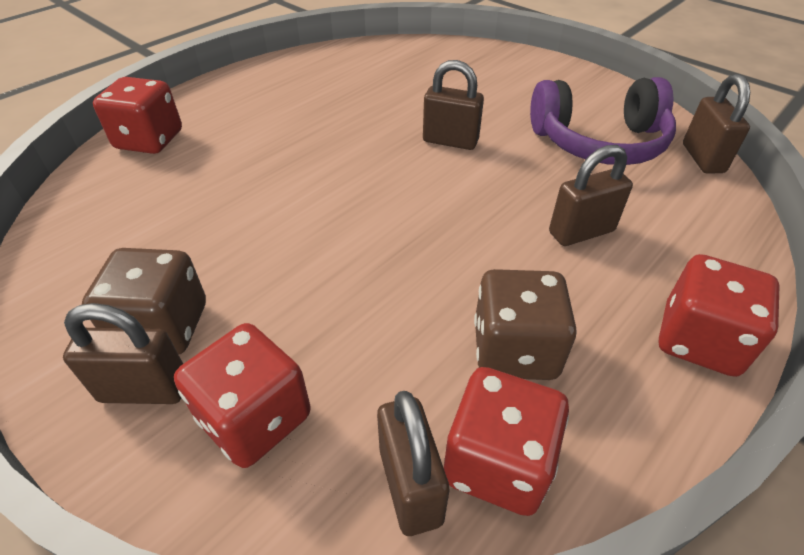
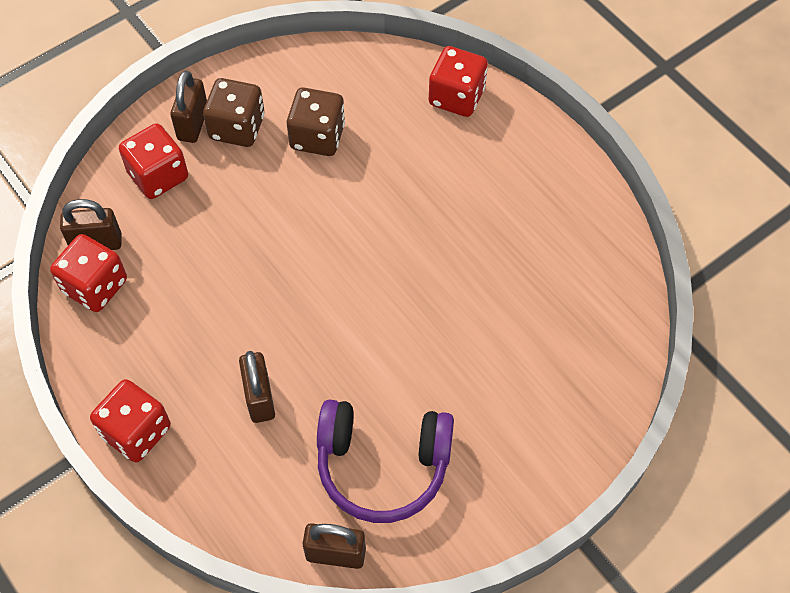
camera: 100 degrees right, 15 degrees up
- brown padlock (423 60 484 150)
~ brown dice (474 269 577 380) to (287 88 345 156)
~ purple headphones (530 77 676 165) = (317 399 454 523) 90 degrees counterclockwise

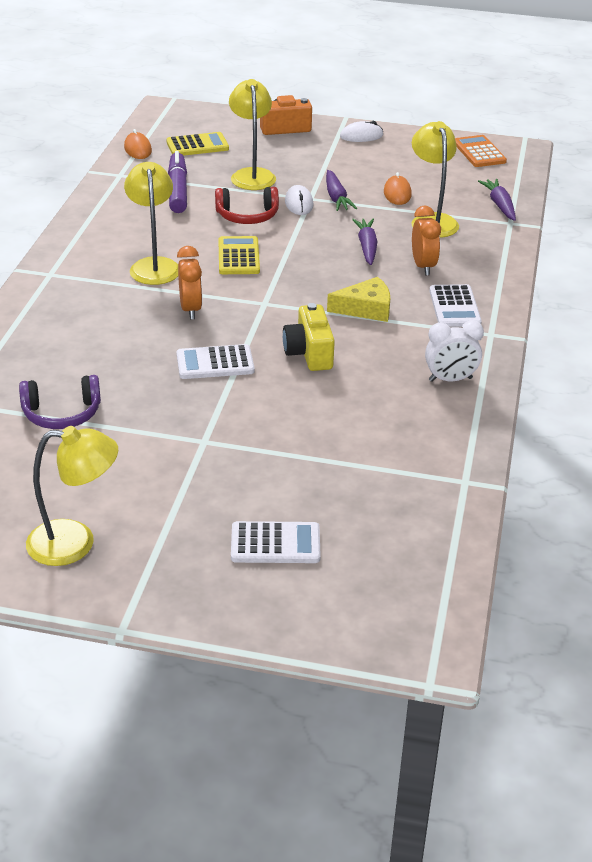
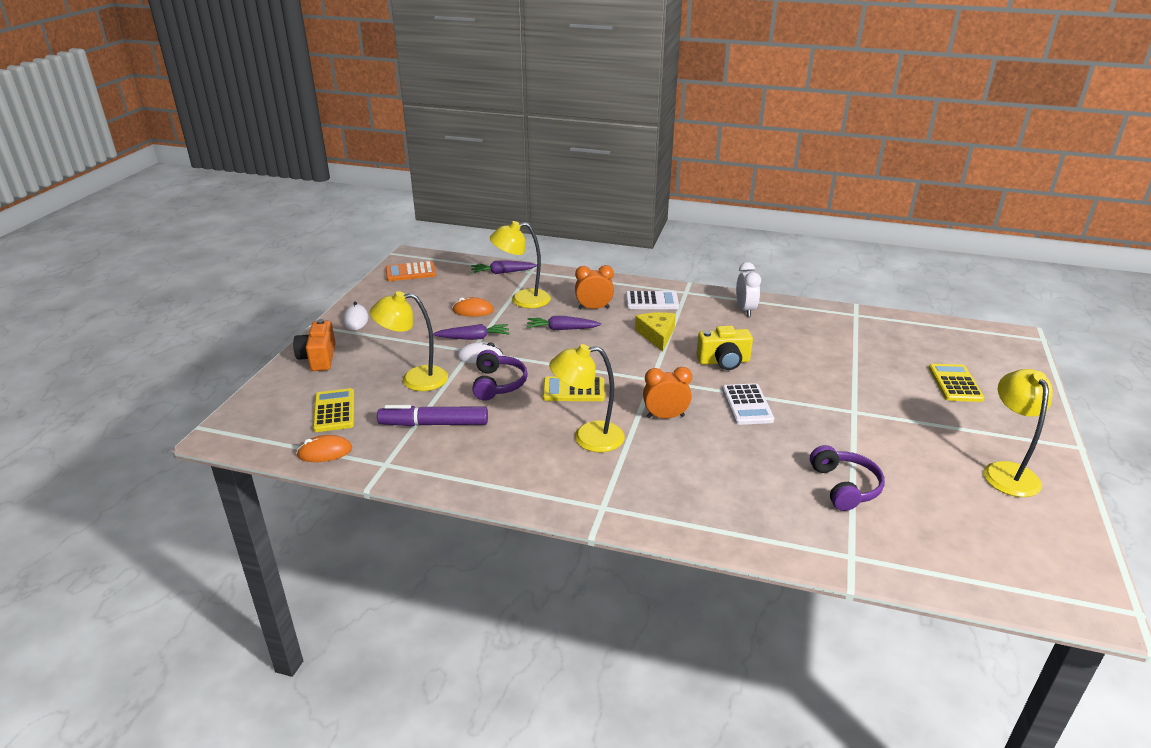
camera: 85 degrees left, 5 degrees down
~ red headphones (215 187 279 224) to purple headphones (472 350 528 401)
~ white calculator (231 521 321 563) to yellow calculator (929 364 985 402)

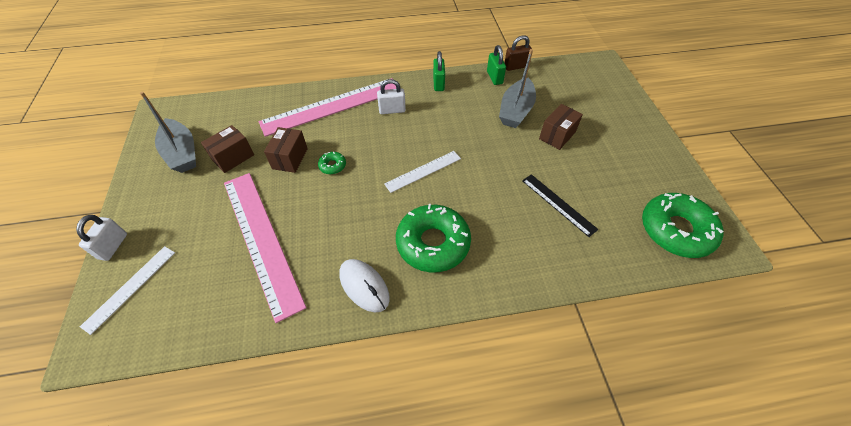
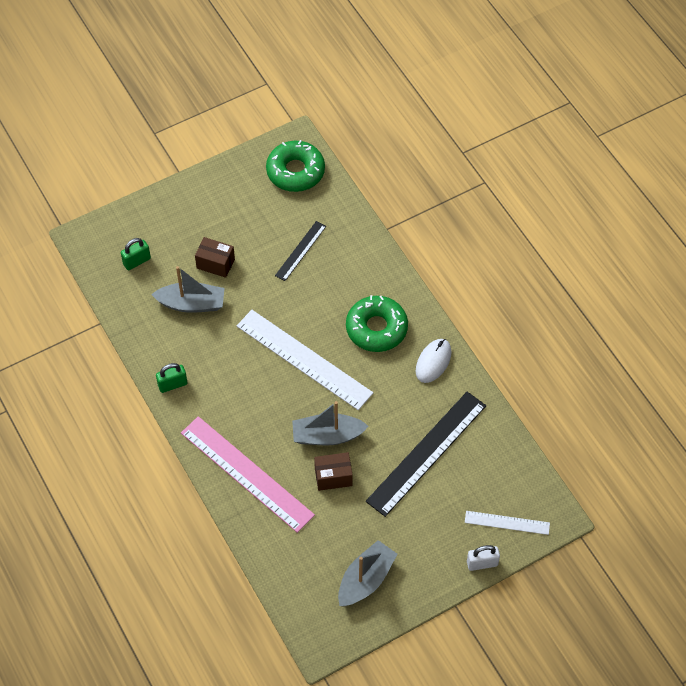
camera: 110 degrees left, 5 degrees up
- brown box (201 125 254 173)
~ pink ruler (224 173 307 323) to black ruler (366 392 486 517)
~ green donut (318 152 346 174) to grey boat (292 401 369 445)
- white padlock (377 79 406 114)
~ white ruler (384 151 461 193) = (237 310 373 410) x1.95
~ green padlock (487 45 506 85) to (121 238 151 270)
- brown padlock (504 35 532 71)

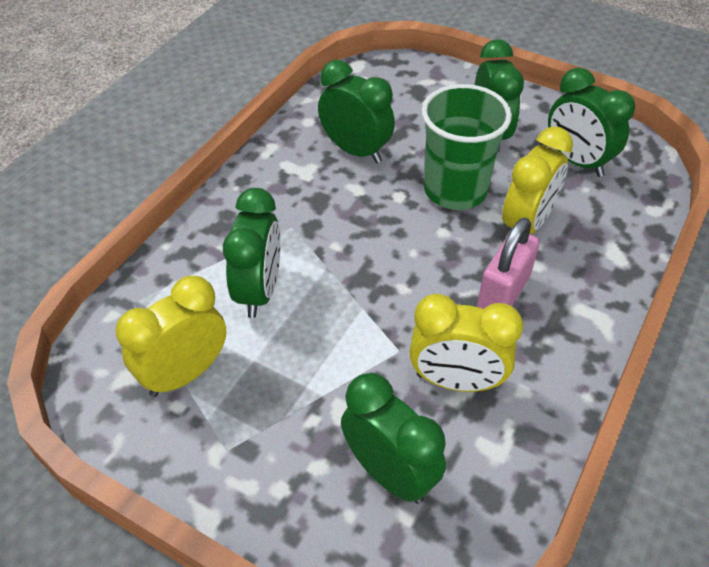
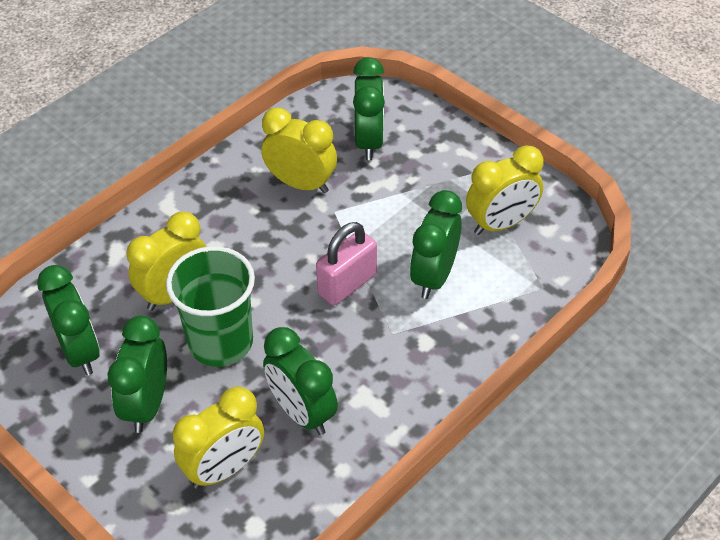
camera: 165 degrees left, 0 degrees up
~ green clock (341 373 446 504) = (353 57 385 160) 150 degrees counterclockwise
~ pink padlock (477 218 540 309) to (316 222 377 305)
+ yellow clock (173 386 264 489)

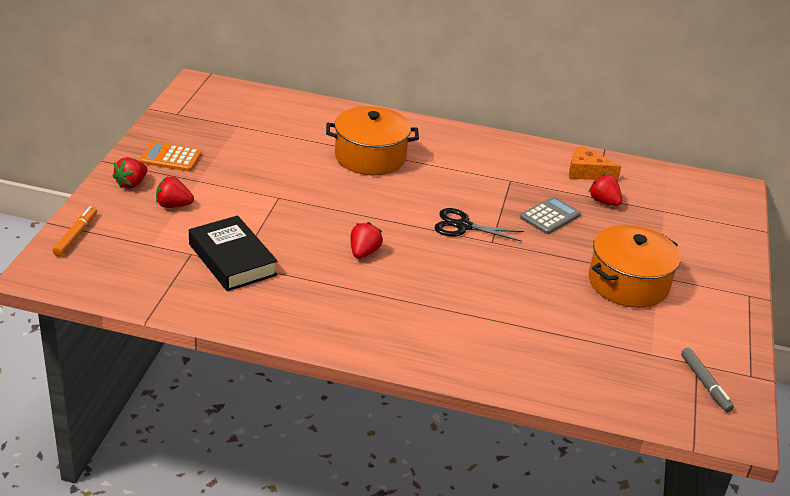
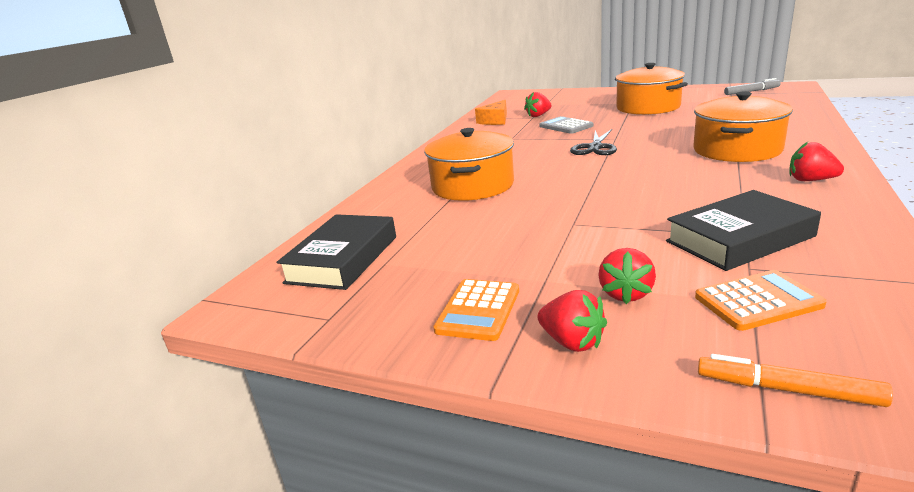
camera: 75 degrees left, 10 degrees down
~ red strawberry (350 222 383 259) to (789 142 844 181)
+ black book (277 214 396 290)
+ orange pot (693 91 793 162)
+ orange calculator (695 270 827 331)

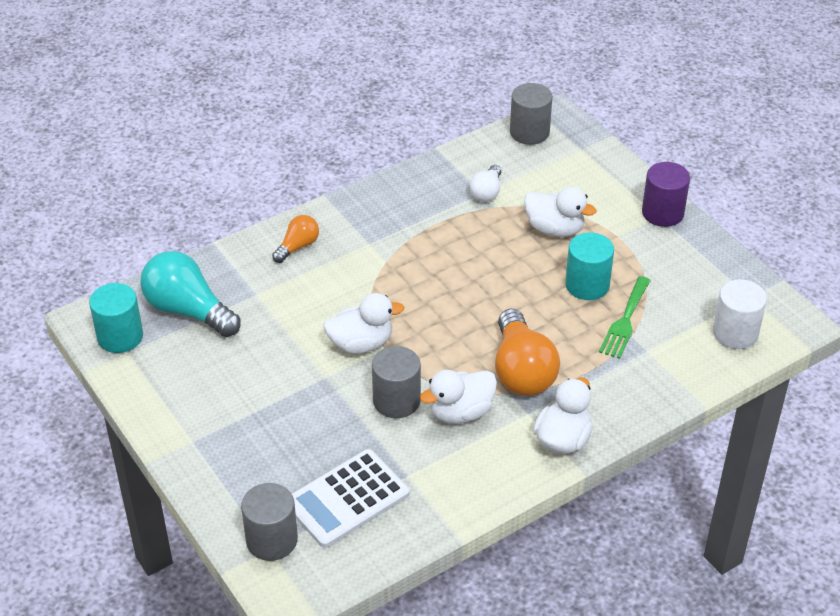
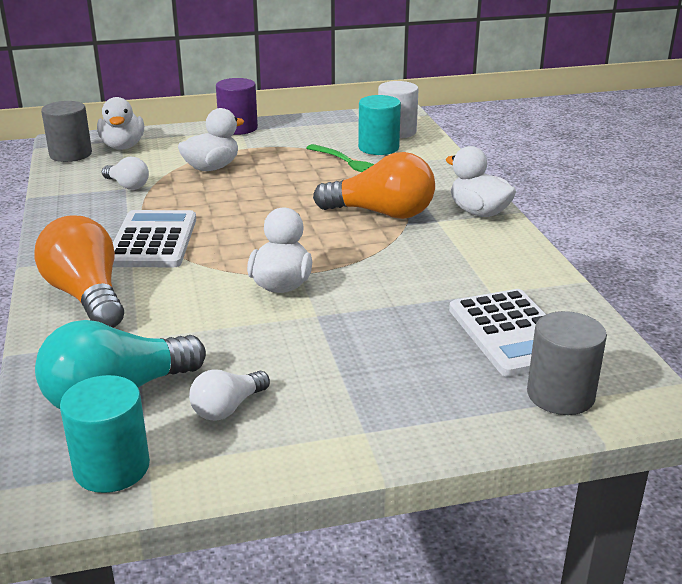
camera: 70 degrees left, 15 degrees down
~ orange light bulb (272 215 319 263) = (34 215 124 328) x1.87
- grey cylinder (372 346 421 418)
~ white duck (420 370 497 424) to (97 97 144 150)
~ turquoise cylinder (565 232 614 300) to (358 95 401 155)
+ white calculator (112 210 196 267)
+ white light bulb (189 370 270 421)

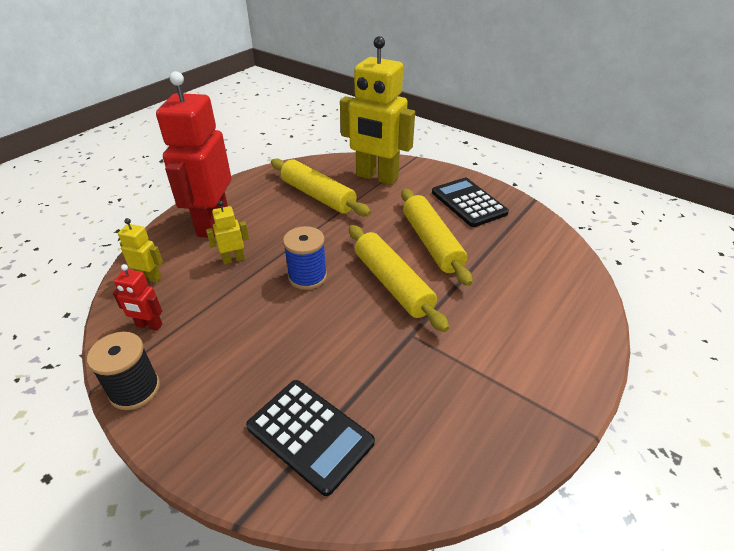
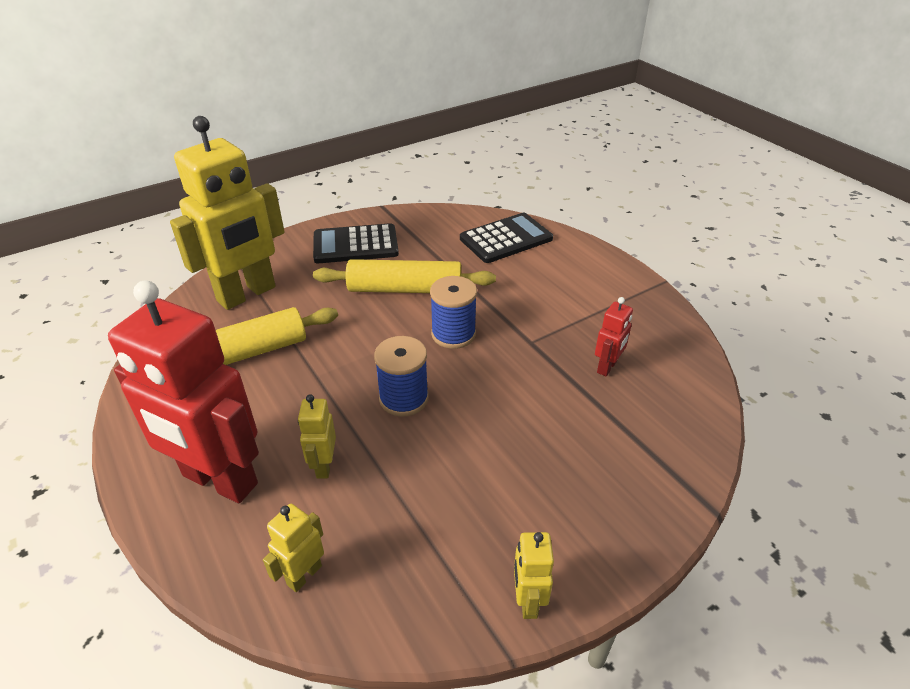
camera: 70 degrees left, 0 degrees up
~ black spool (87 332 160 410) to yellow robot (514 532 554 619)
~ red robot (113 264 162 331) to (595 297 633 376)
~ black calculator (246 380 375 496) to (460 213 553 263)
~ yellow rolling pin (349 225 449 332) to blue spool (430 276 477 349)

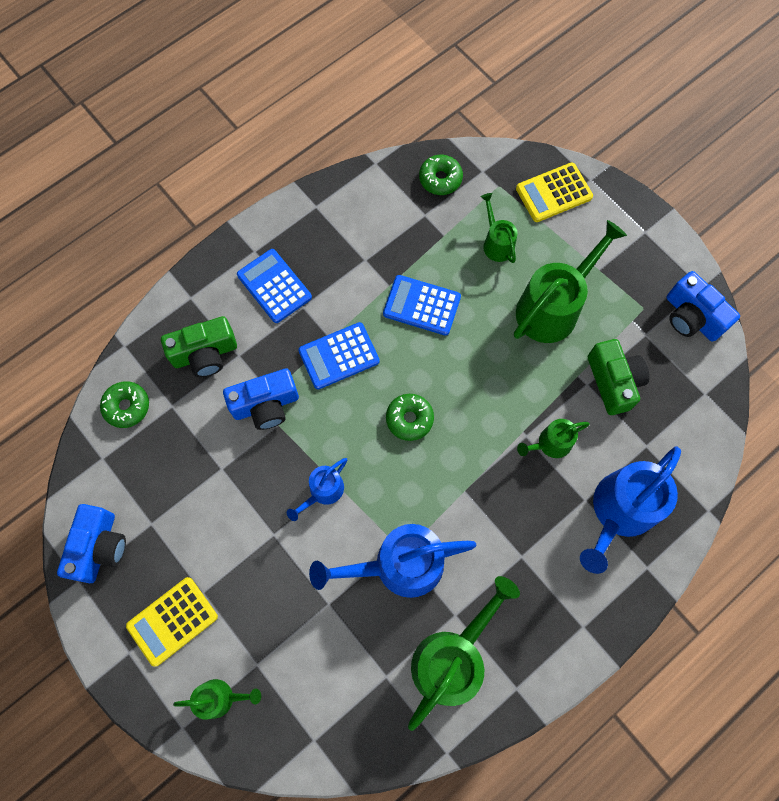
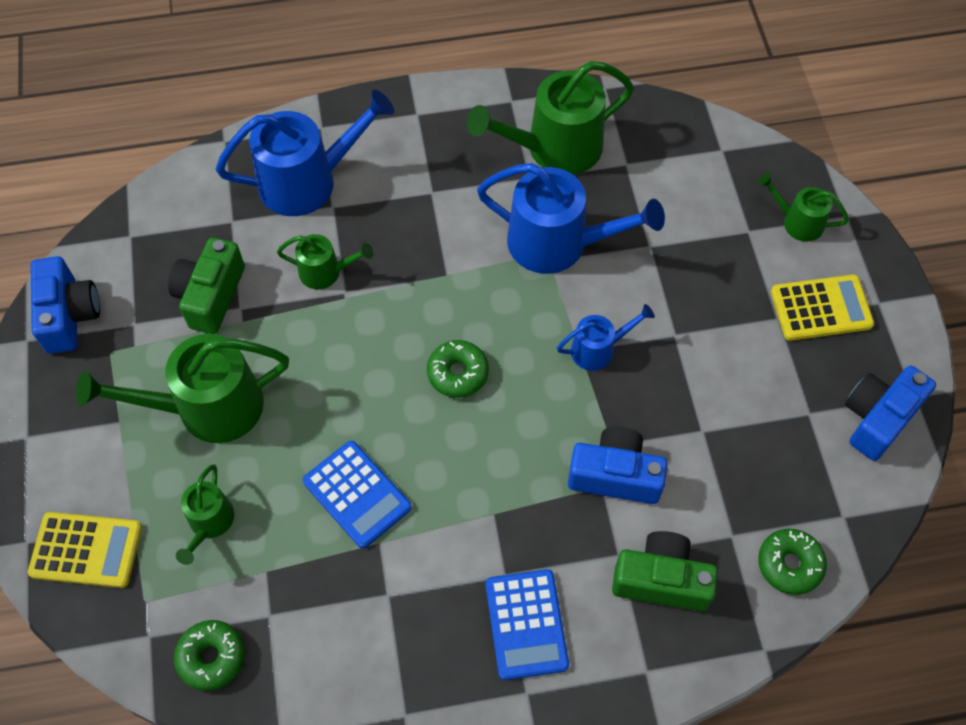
camera: 150 degrees left, 10 degrees down
- blue calculator (298 322 380 389)

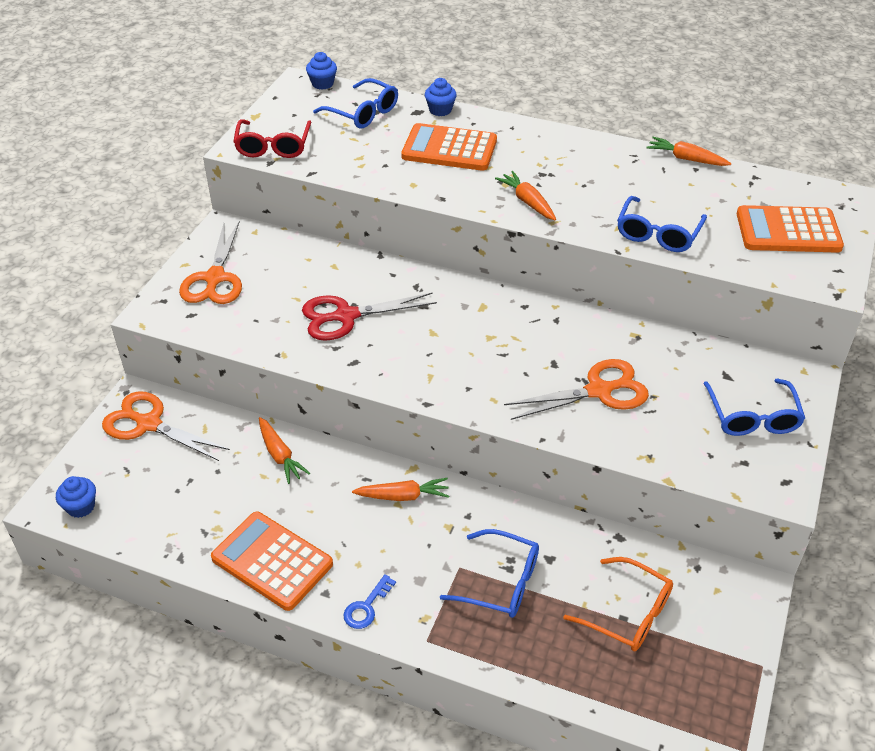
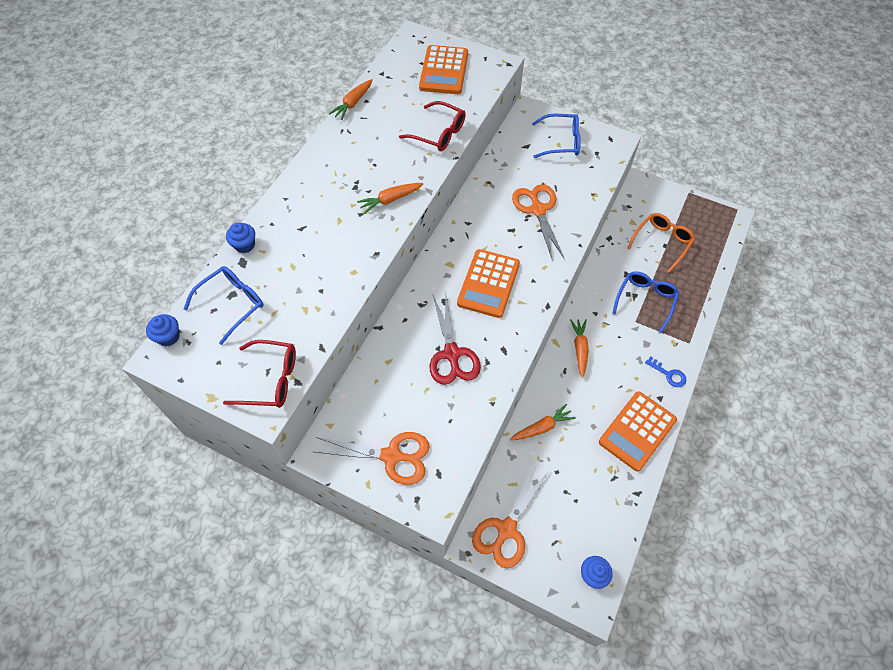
camera: 85 degrees left, 15 degrees up
~ orange calculator (401 123 497 171) to (457 249 520 318)
~ blue glasses (617 196 707 252) to red glasses (399 101 466 151)

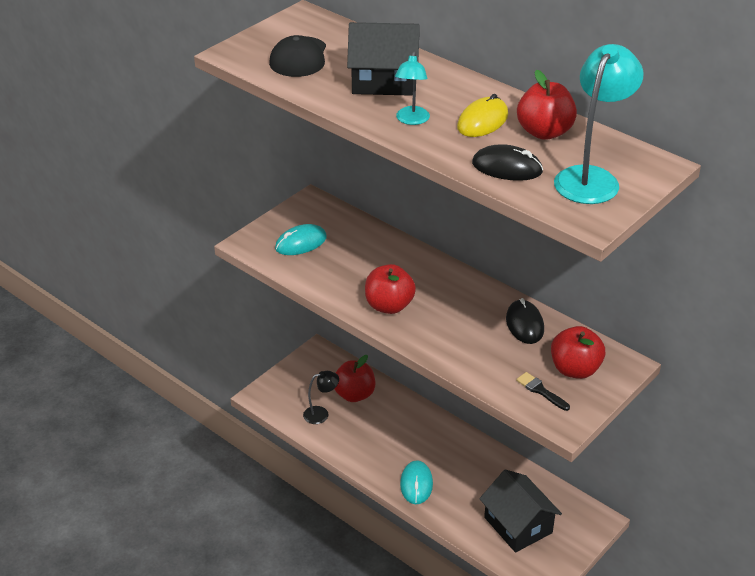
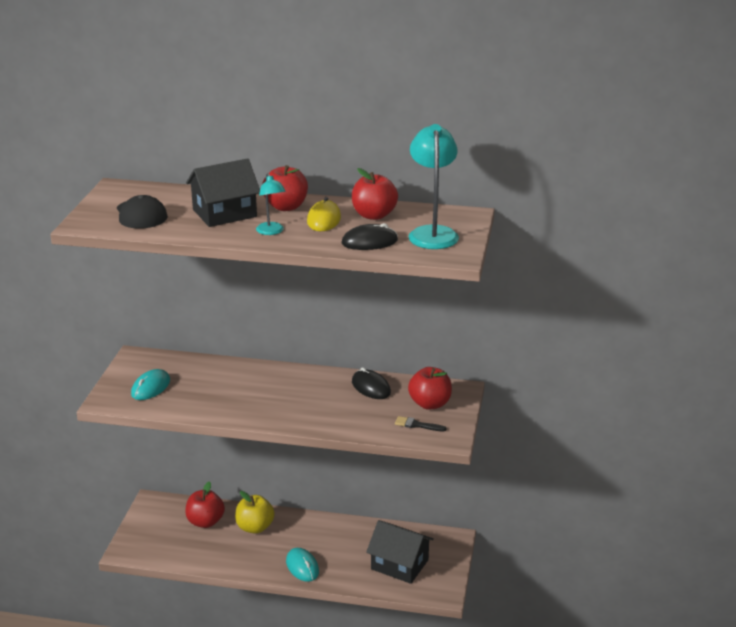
camera: 30 degrees left, 10 degrees down
- black lamp (303 371 339 424)
~ red apple (365 264 416 314) to (262 165 308 211)
+ yellow apple (235 491 275 534)

